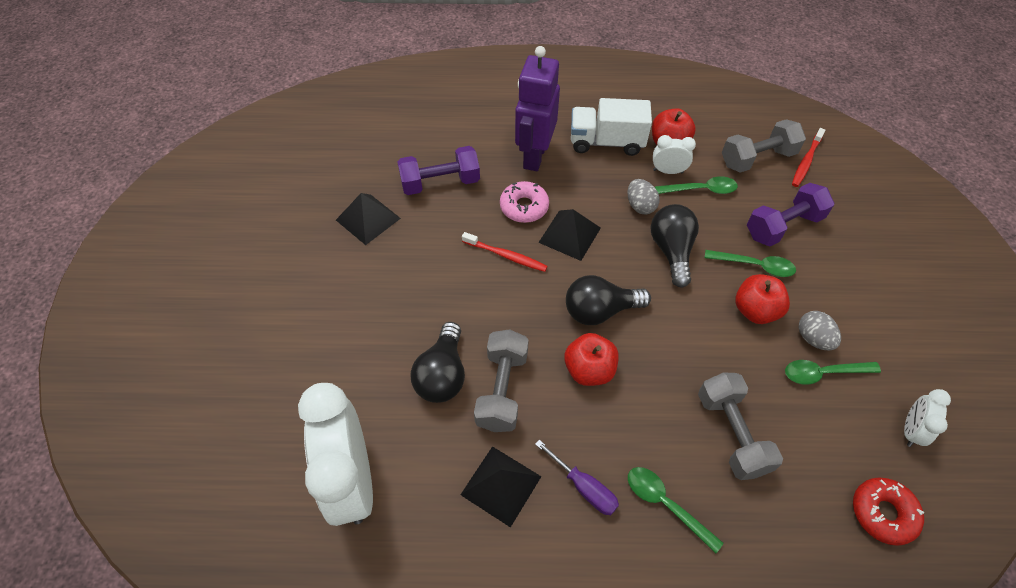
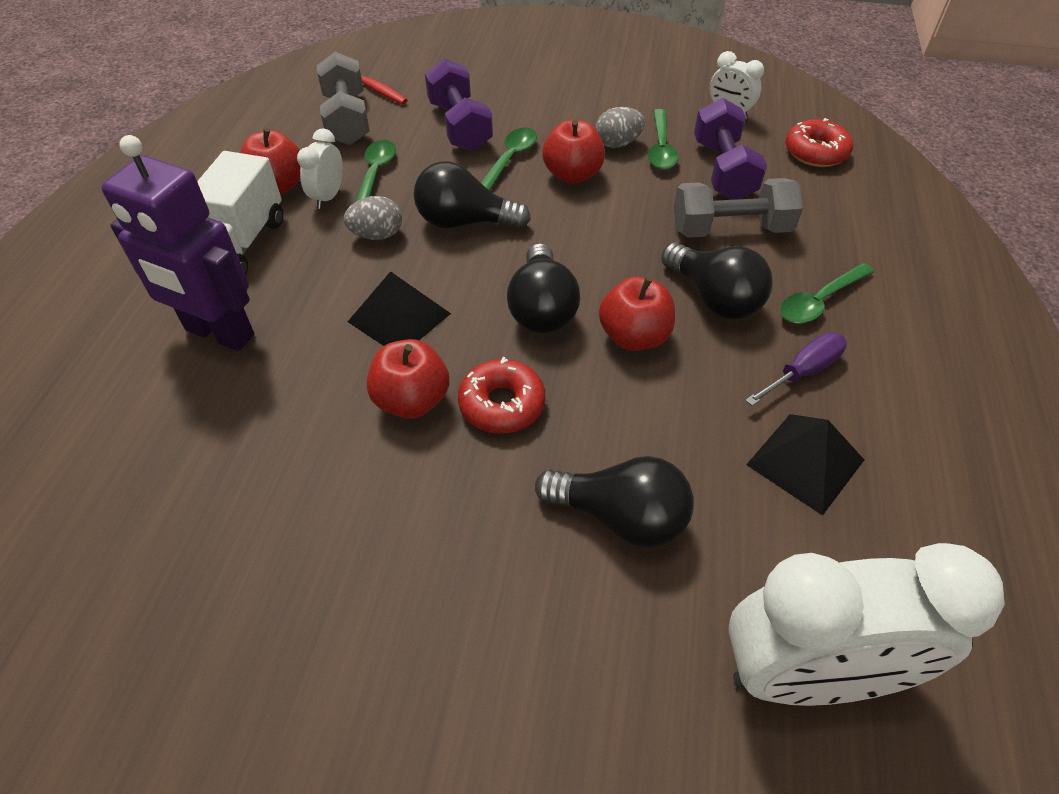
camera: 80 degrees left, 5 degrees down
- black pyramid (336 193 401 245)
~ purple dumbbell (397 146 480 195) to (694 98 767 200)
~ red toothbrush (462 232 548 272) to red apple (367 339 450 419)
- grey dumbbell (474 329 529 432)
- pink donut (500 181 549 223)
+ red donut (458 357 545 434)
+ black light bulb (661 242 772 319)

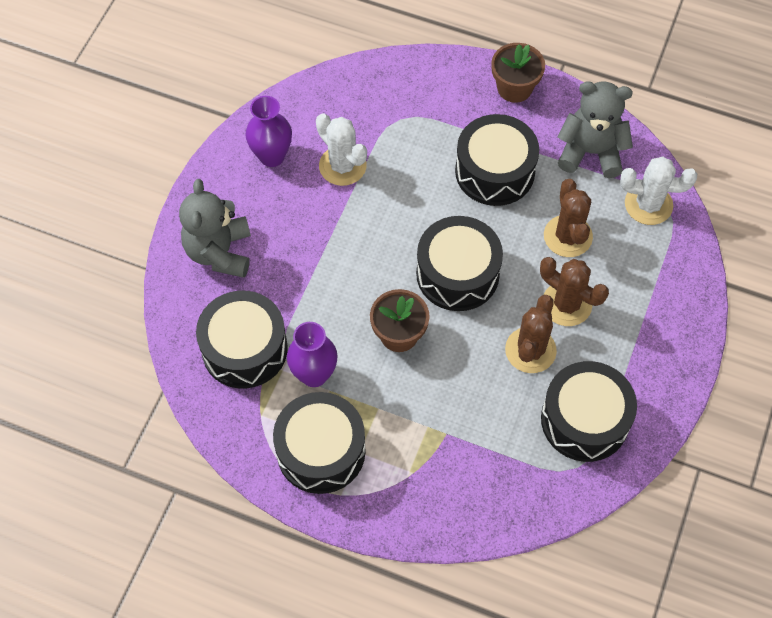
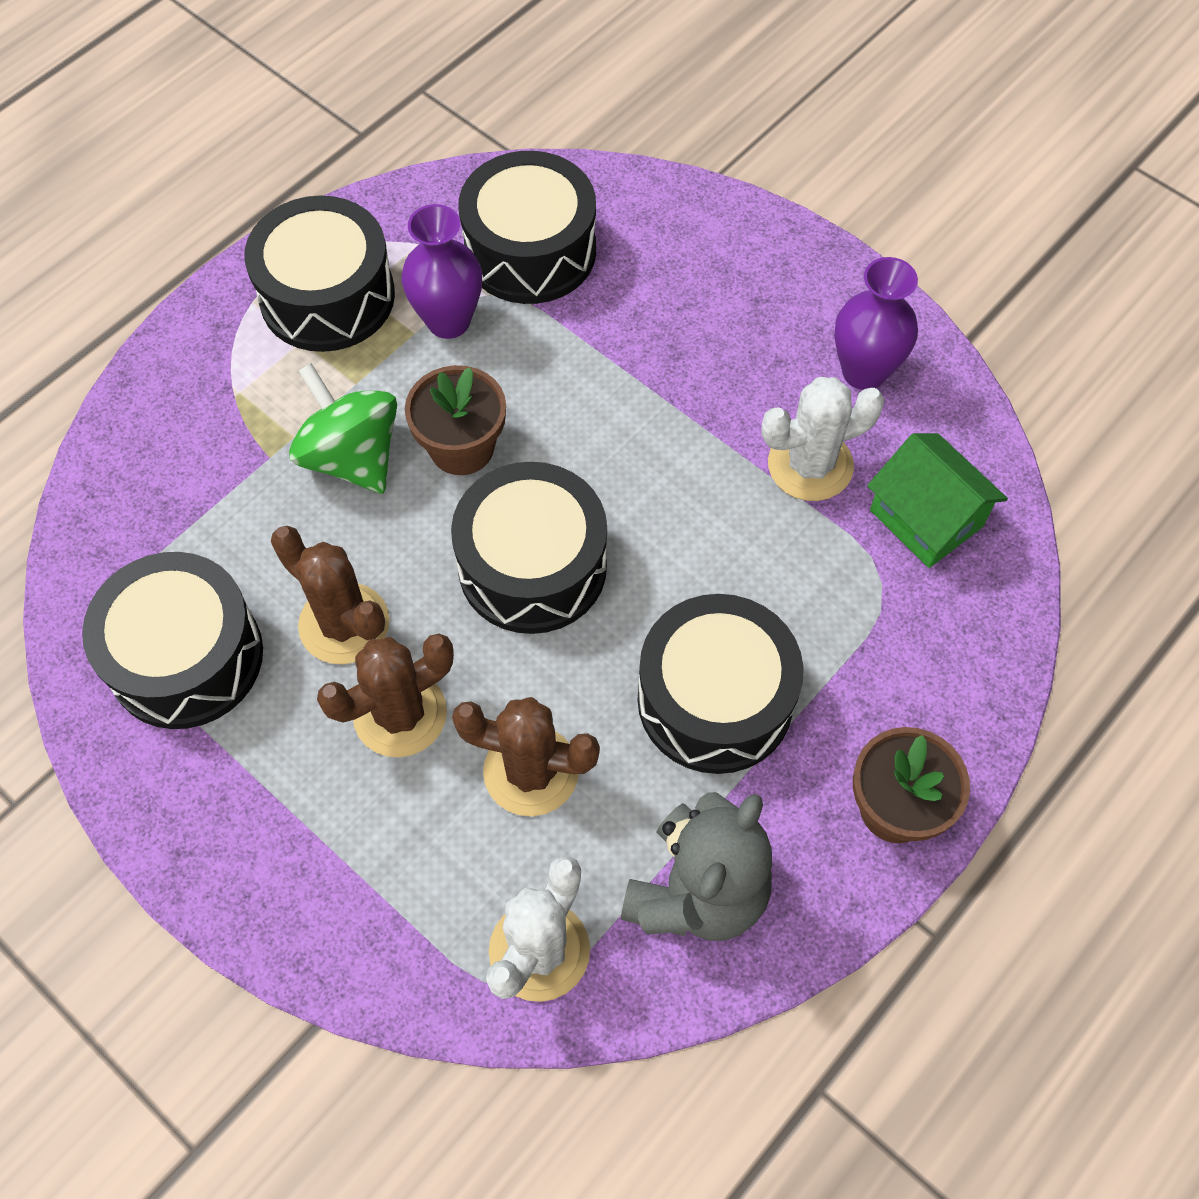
camera: 110 degrees right, 0 degrees up
- grey teddy bear (179 179 251 278)
+ green spinning top (289 363 397 494)
+ green house (867 433 1008 568)

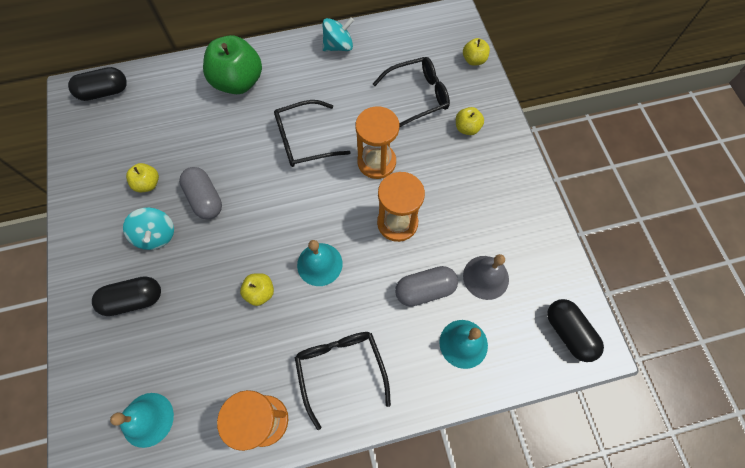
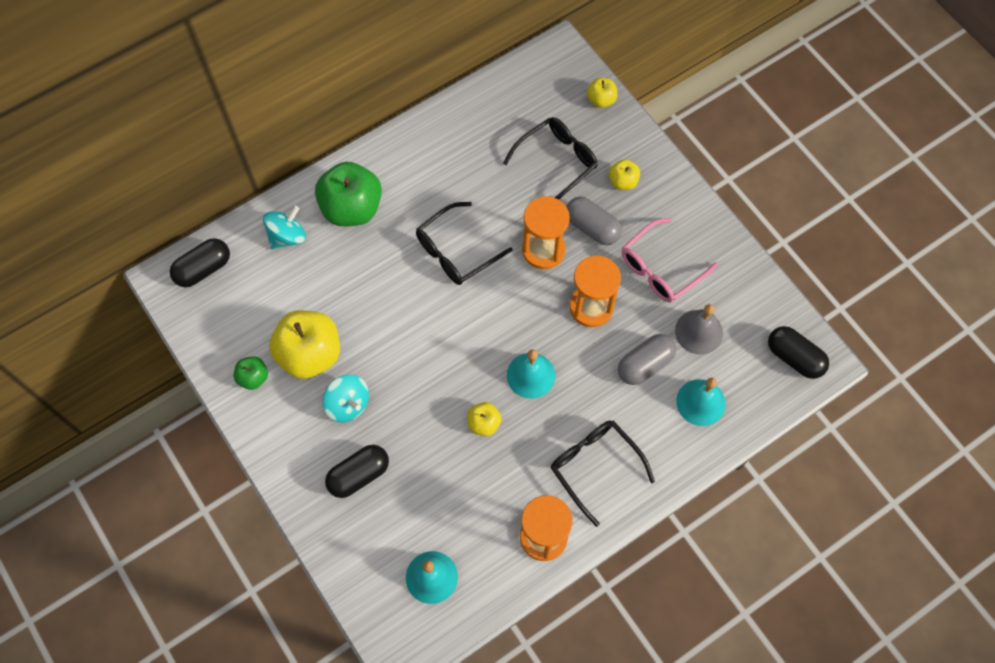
camera: 20 degrees left, 0 degrees up
~ yellow apple (126 163 159 192) = (269 310 340 379) x2.06
~ grey capsule (179 167 222 220) to (566 197 622 245)
~ turquoise spinning top (323 17 354 51) to (263 206 306 249)
+ green apple (234 356 268 390)
+ pink glasses (622 218 718 302)

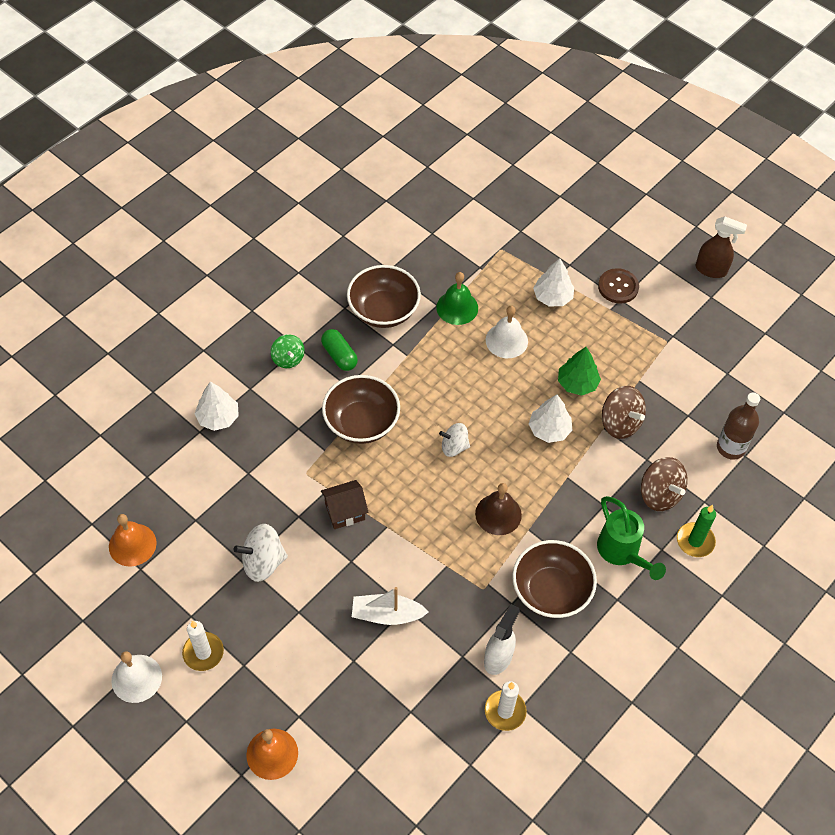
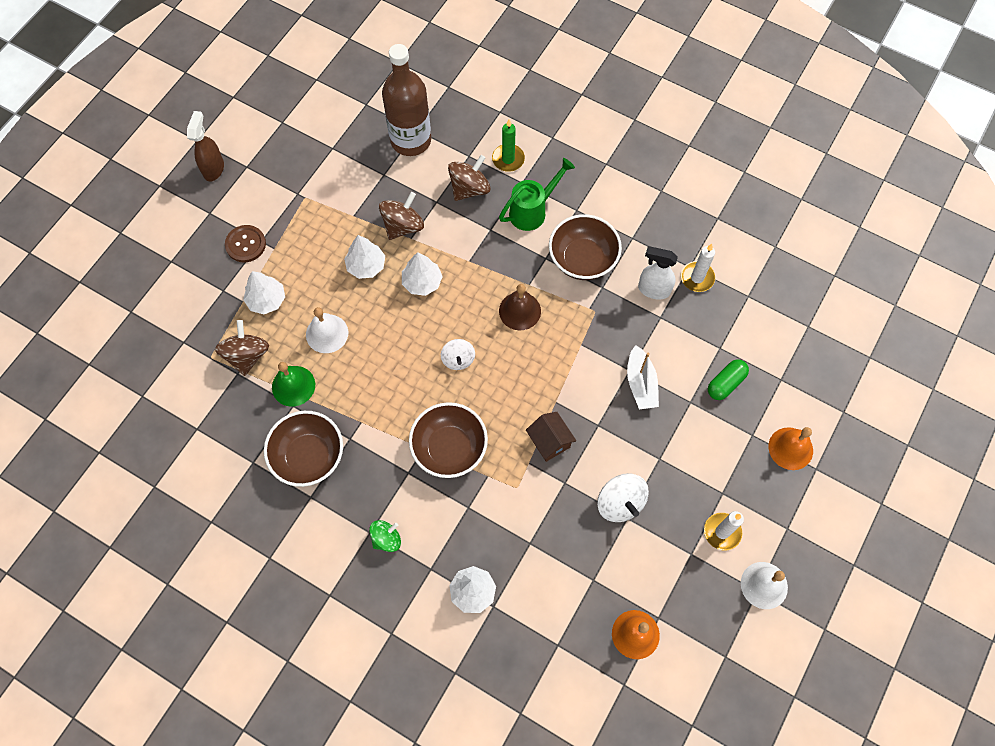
camera: 100 degrees left, 10 degrees up
~ green capsule (321 329 358 371) to (708 359 749 400)
~ green tree (558 347 601 396) to white tree (344 235 385 279)
~ brown bottle (717 392 760 460) = (382 44 431 156) x1.60
+ brown spinning top (215 320 269 376)

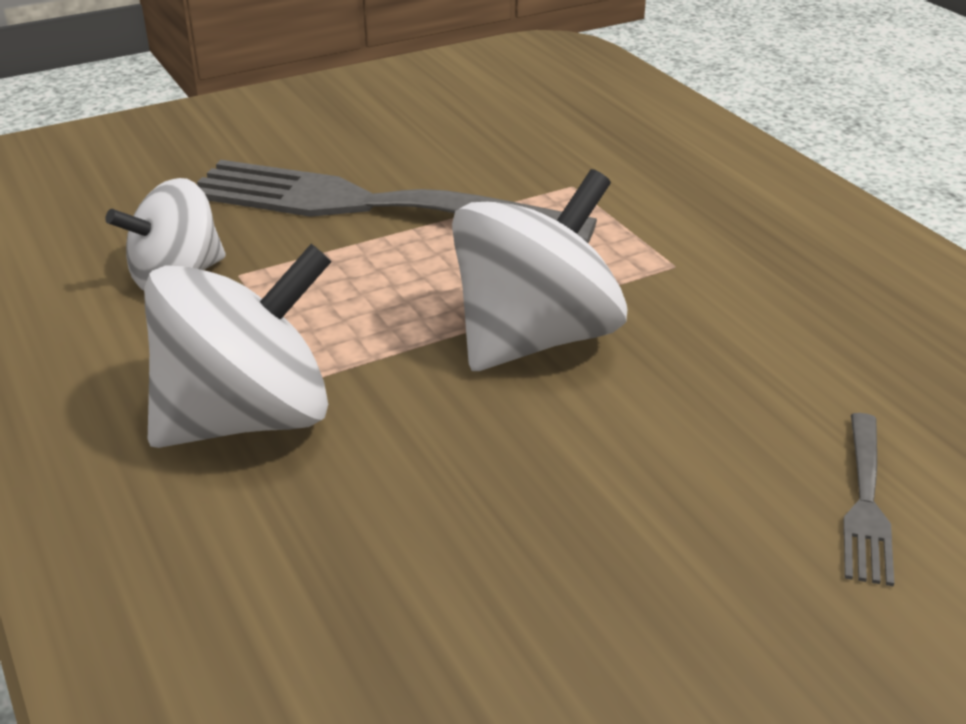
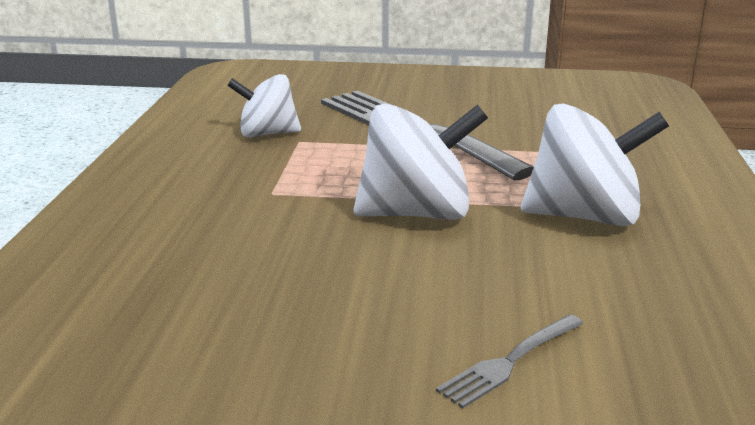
camera: 35 degrees right, 10 degrees down
~ white spinning top (144 244 332 448) to (521 103 669 226)

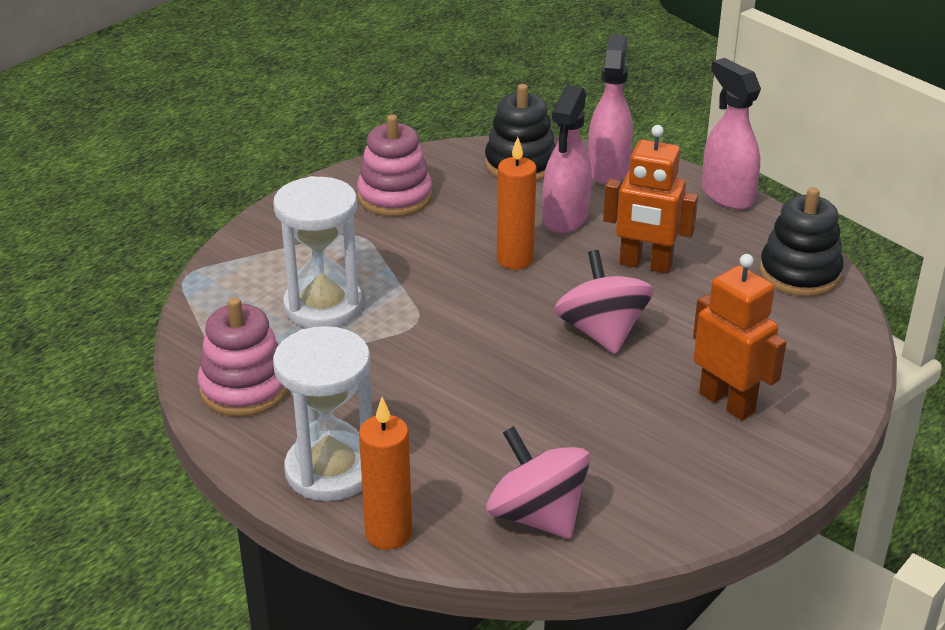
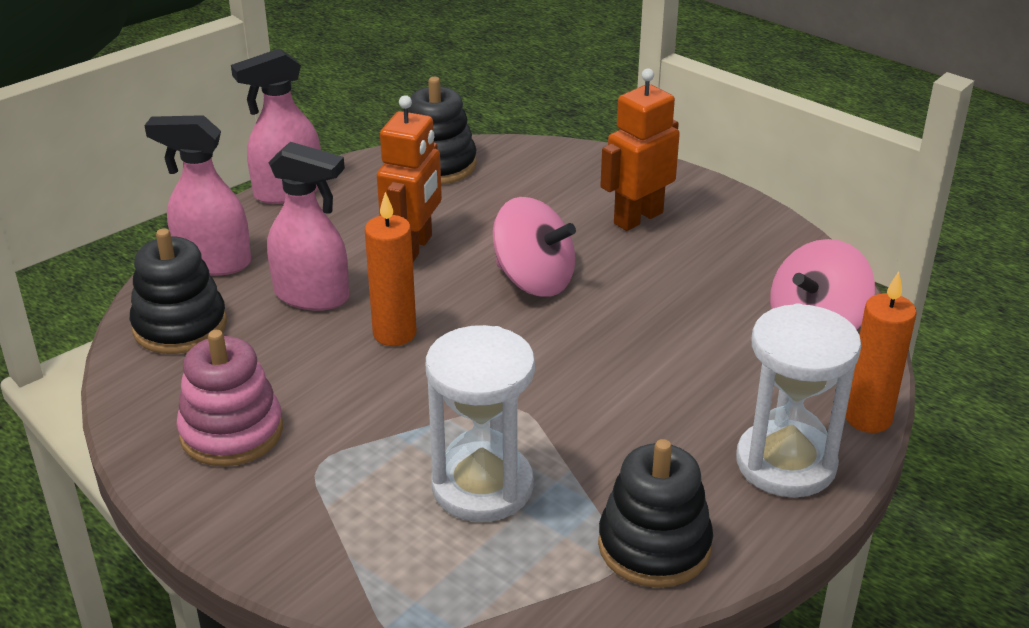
camera: 90 degrees left, 0 degrees up
~ pink stacking toy (198 297 288 417) to black stacking toy (598 439 713 588)
~ pink spinning top (554 250 654 354) = (493 197 576 297) 135 degrees counterclockwise

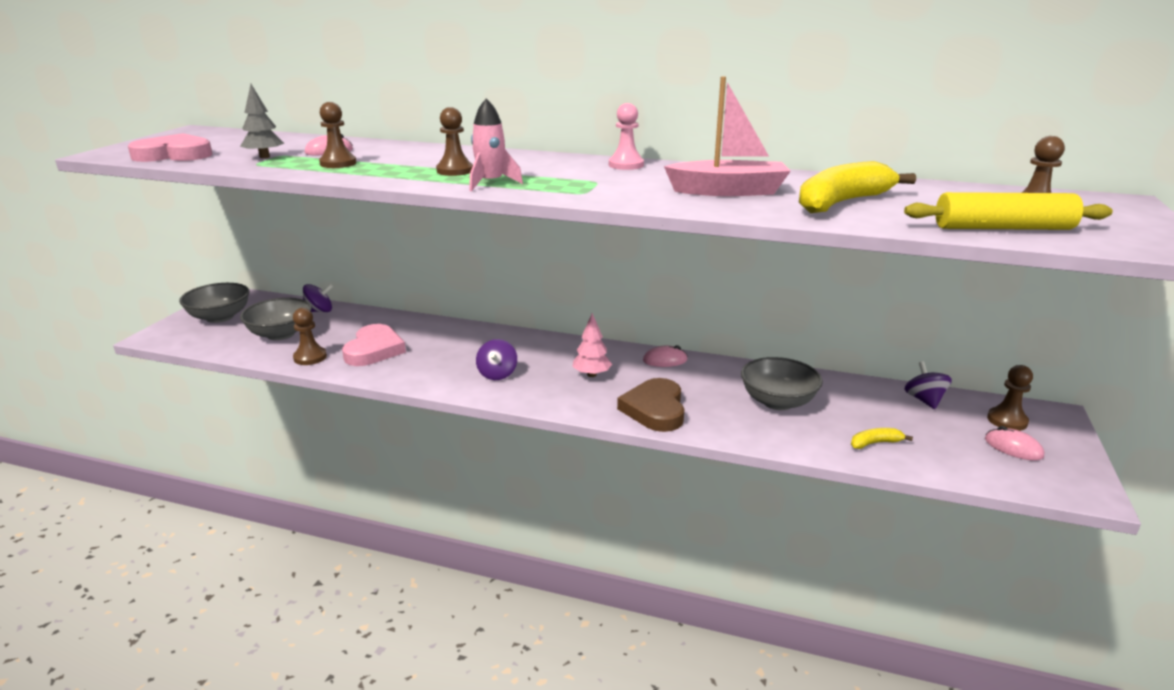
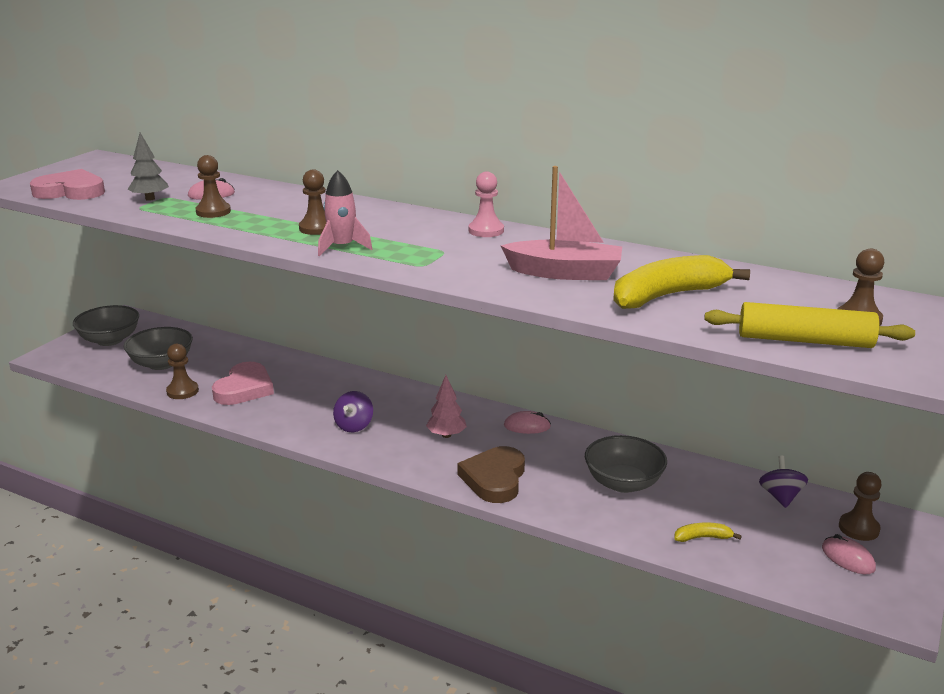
camera: 10 degrees right, 0 degrees up
- purple spinning top (303 284 333 312)

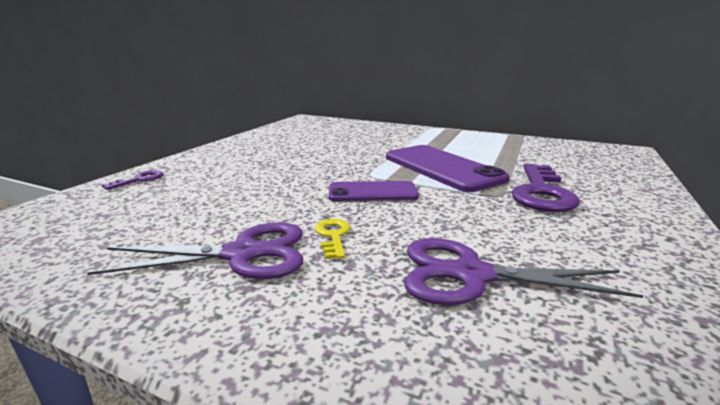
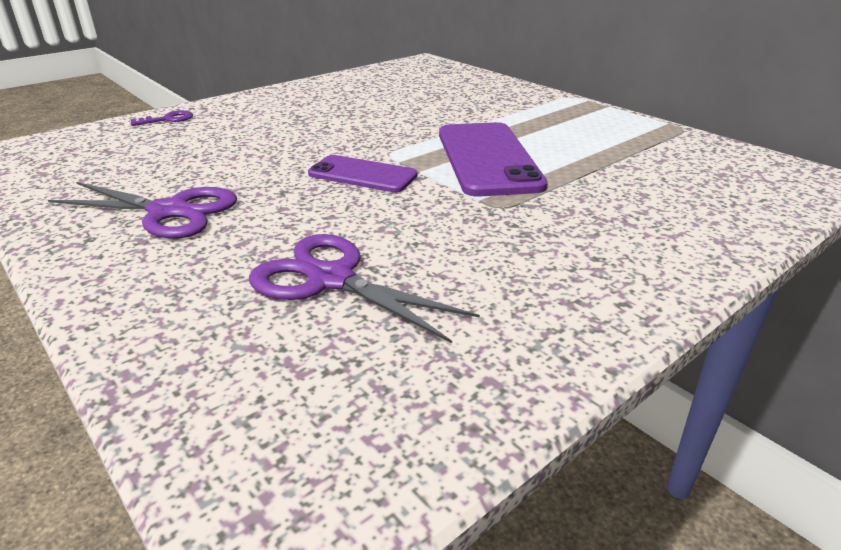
camera: 25 degrees right, 10 degrees up
- yellow key (315 219 350 259)
- purple key (511 164 580 212)

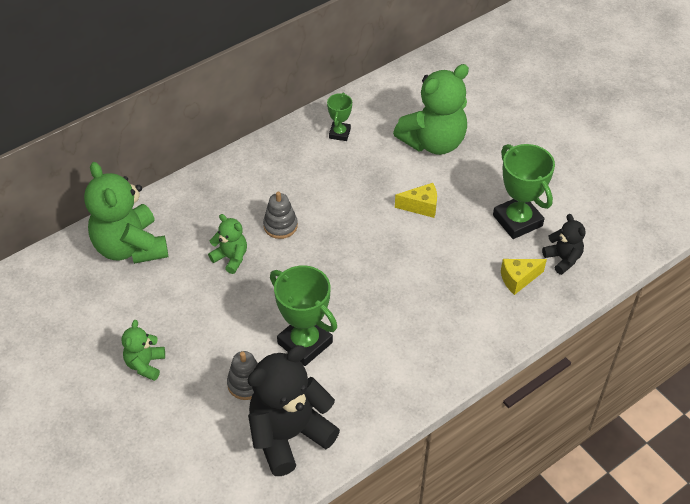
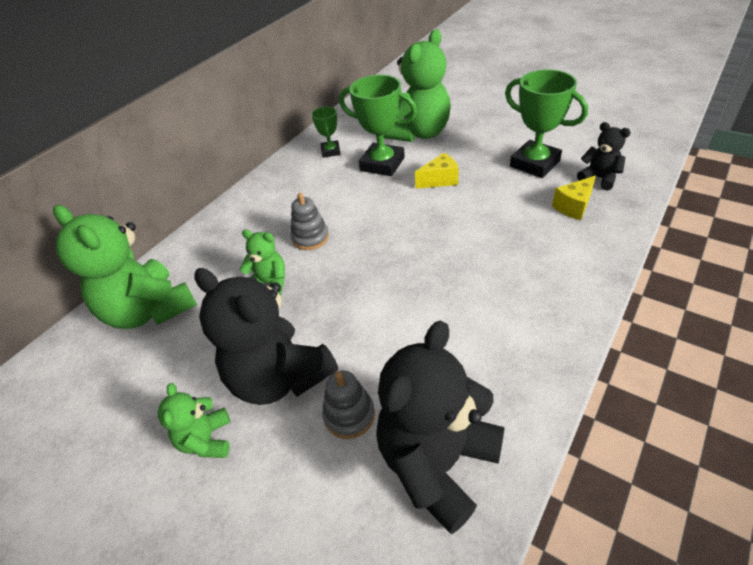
camera: 15 degrees left, 5 degrees down
~ green trophy (270 265 337 366) to (339 75 417 176)
+ black teddy bear (194 268 338 405)

